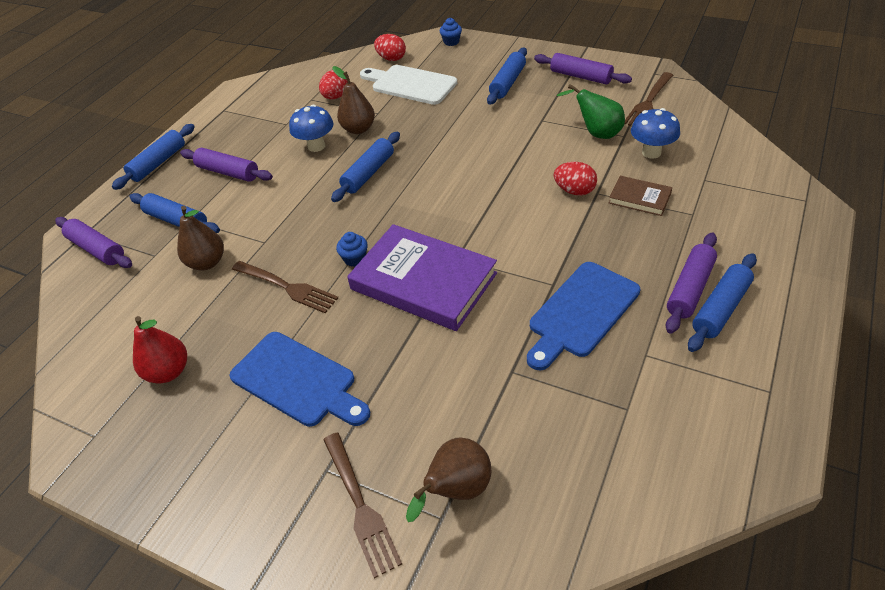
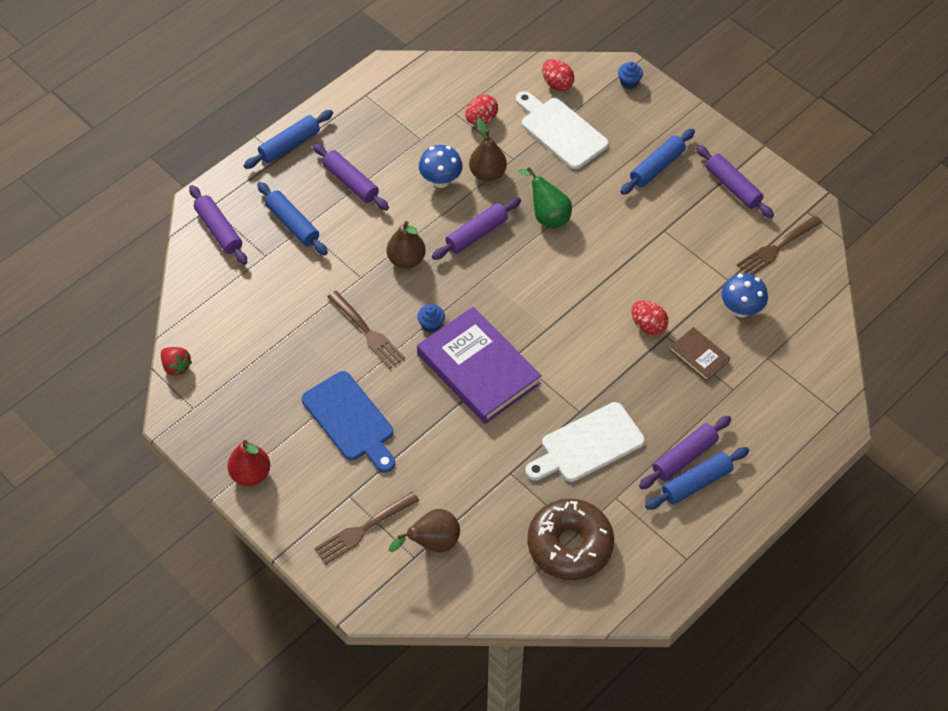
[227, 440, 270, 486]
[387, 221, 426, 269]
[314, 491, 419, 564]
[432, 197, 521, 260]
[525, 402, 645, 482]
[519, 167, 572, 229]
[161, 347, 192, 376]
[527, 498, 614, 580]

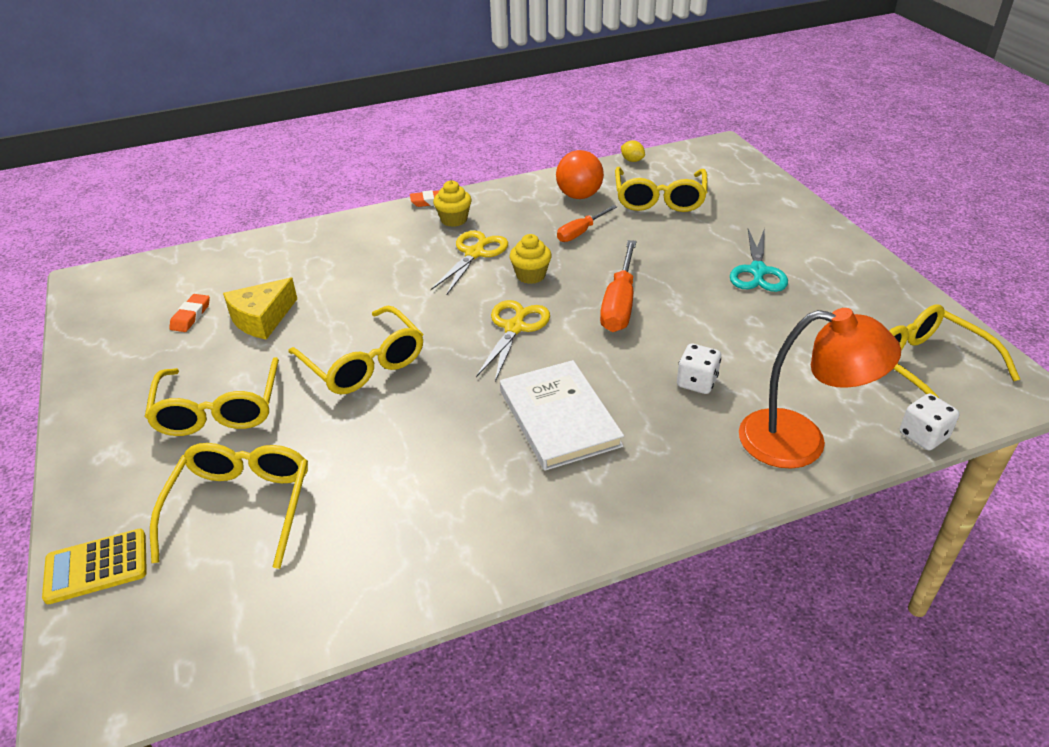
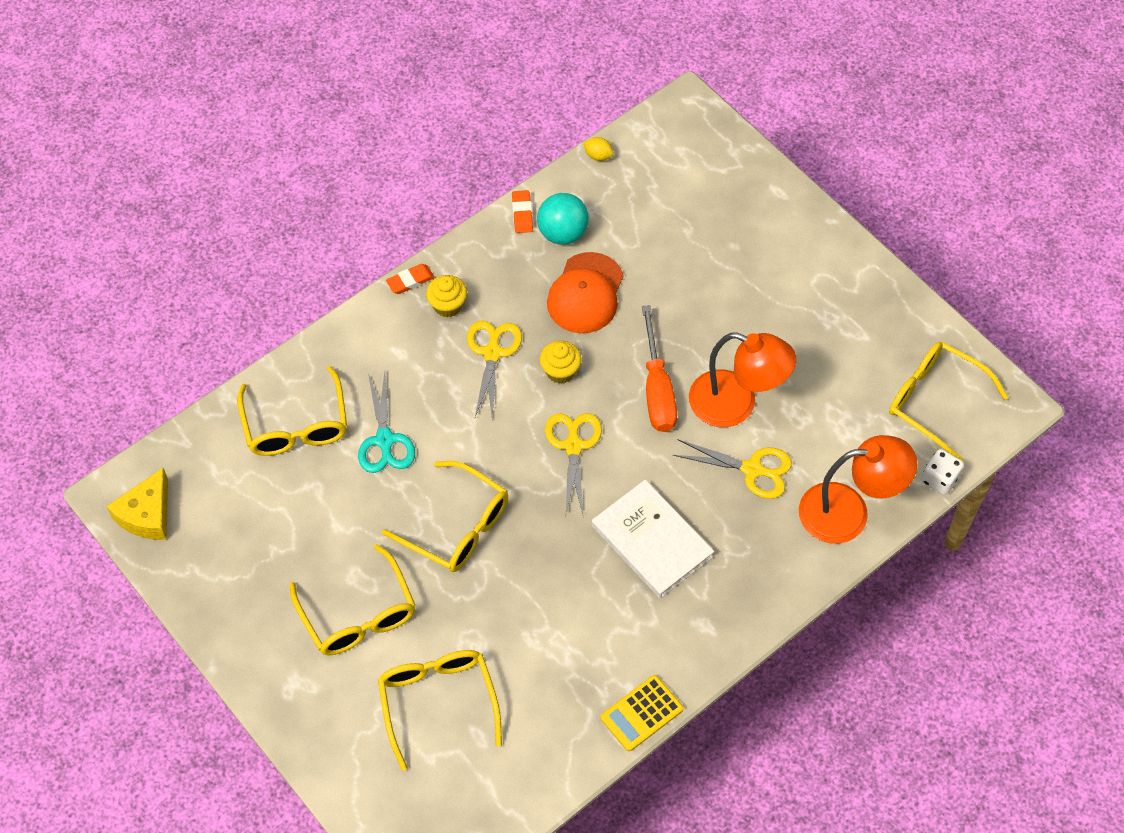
[601, 675, 683, 751]
[512, 190, 533, 233]
[106, 468, 168, 540]
[537, 193, 589, 245]
[547, 252, 624, 333]
[237, 366, 347, 456]
[673, 439, 792, 499]
[358, 372, 415, 473]
[689, 333, 796, 427]

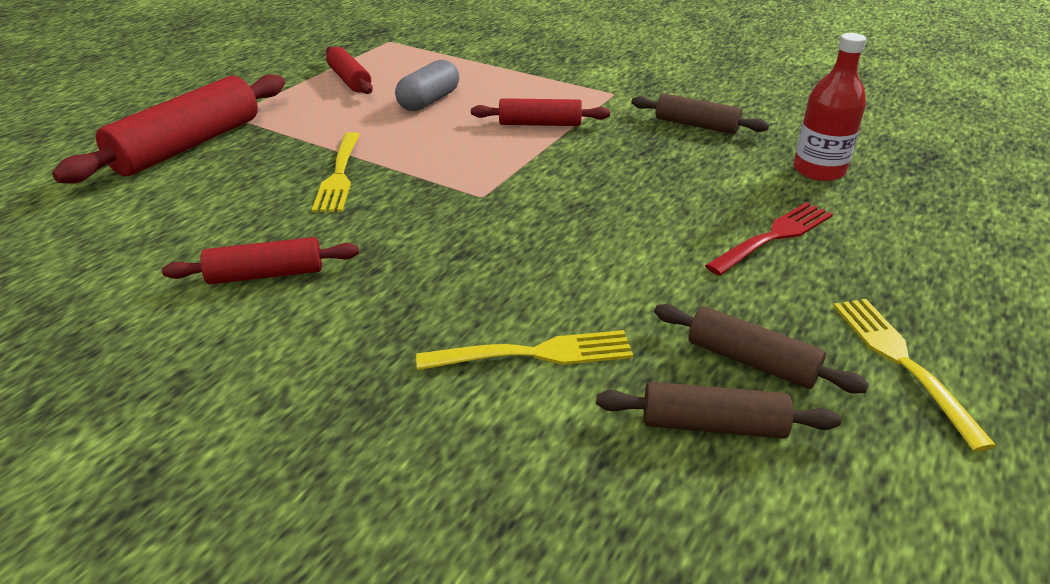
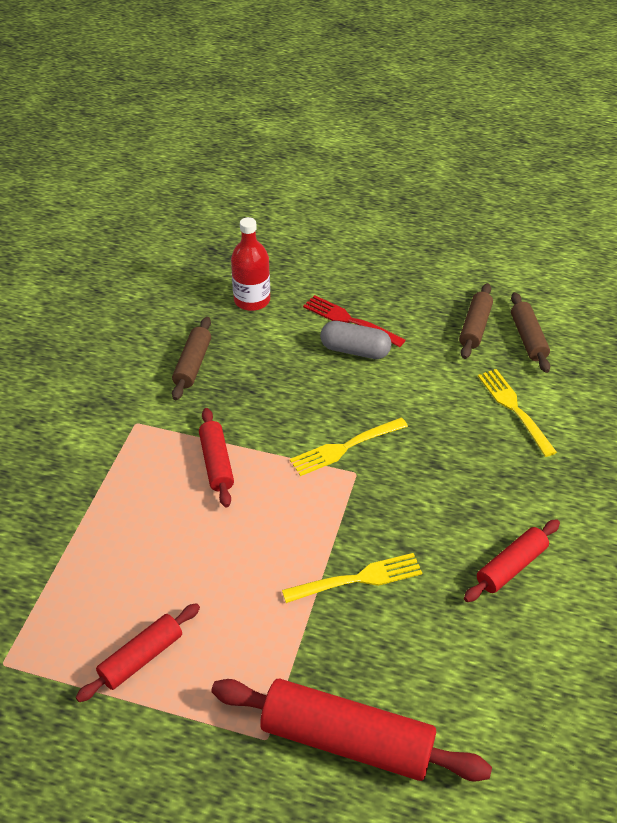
[464, 519, 560, 602]
[320, 321, 392, 359]
[290, 417, 408, 476]

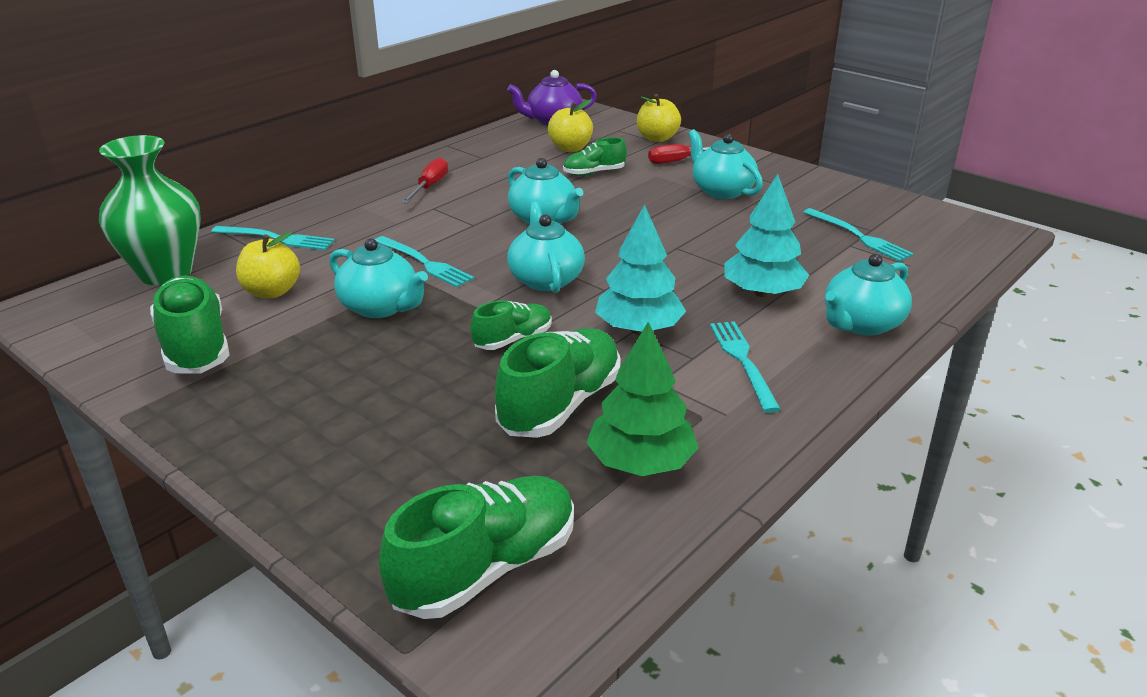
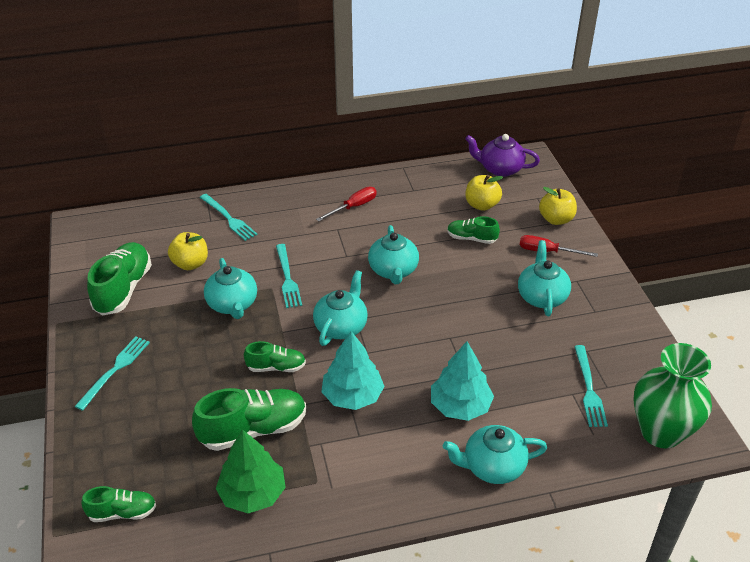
[634, 343, 712, 448]
[81, 486, 156, 522]
[74, 337, 150, 411]

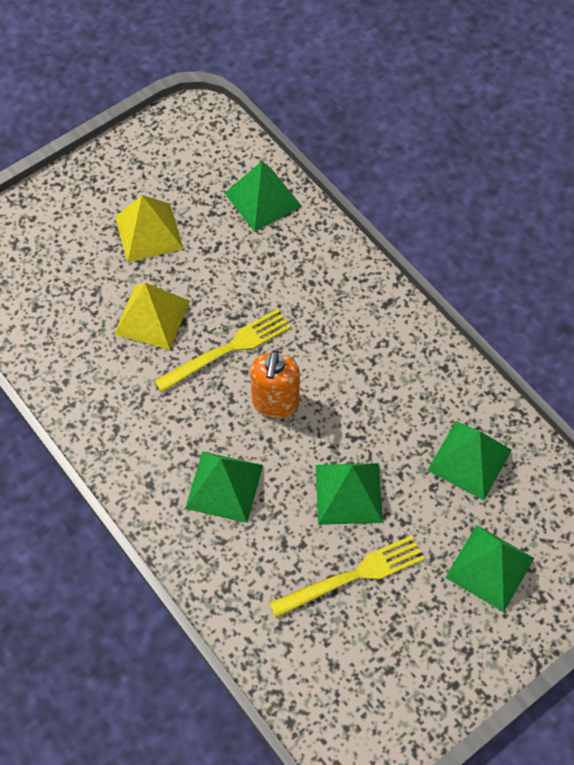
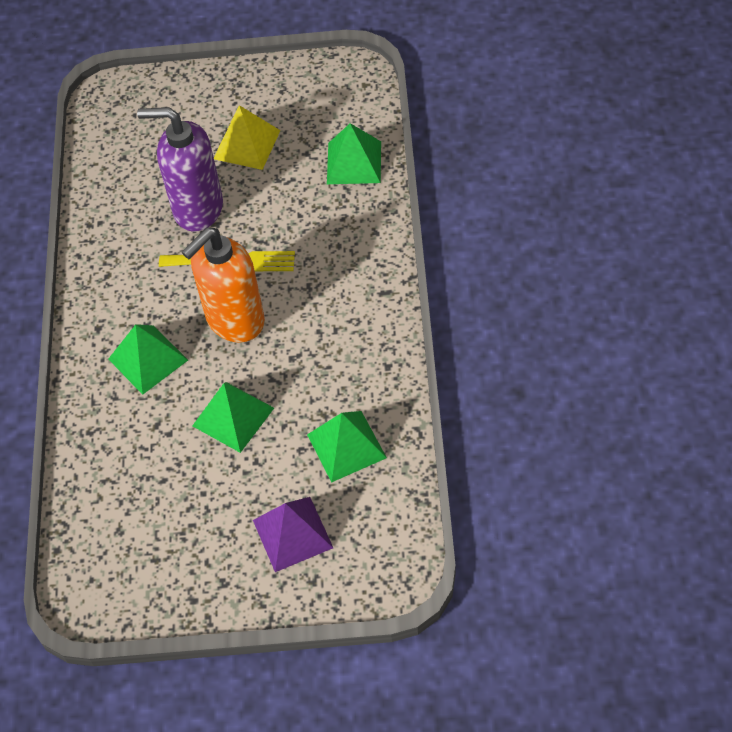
[137, 107, 223, 232]
[182, 228, 265, 343]
[269, 535, 425, 618] (first image)
[253, 497, 333, 572]

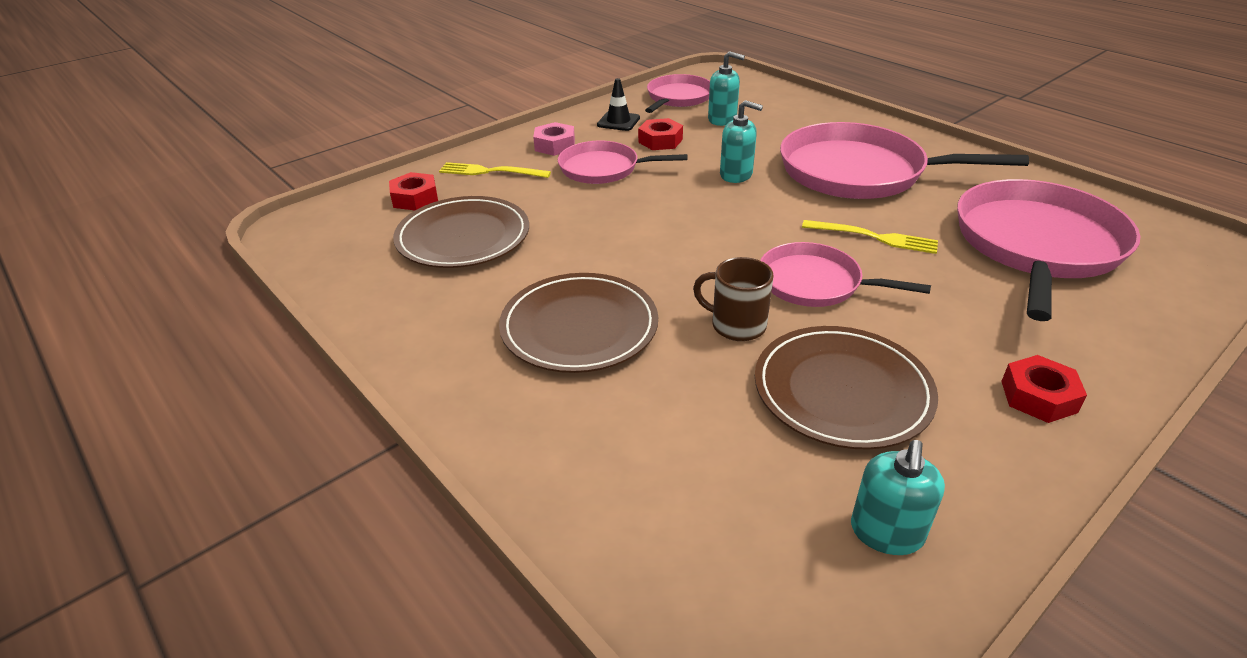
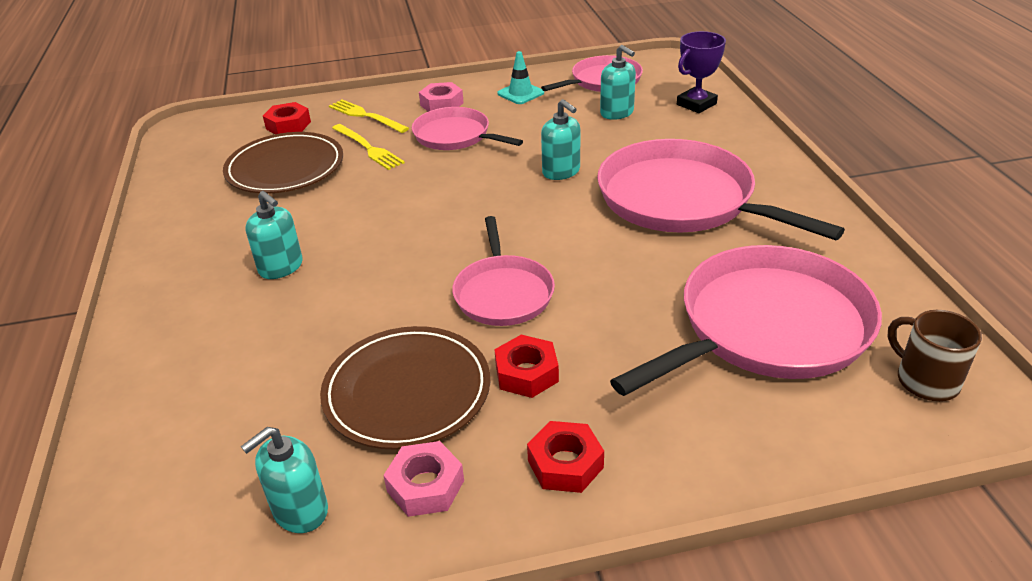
[245, 191, 303, 279]
[497, 51, 544, 104]
[494, 335, 559, 398]
[888, 310, 982, 401]
[452, 216, 555, 326]
[332, 124, 405, 170]
[383, 441, 464, 517]
[677, 31, 726, 113]

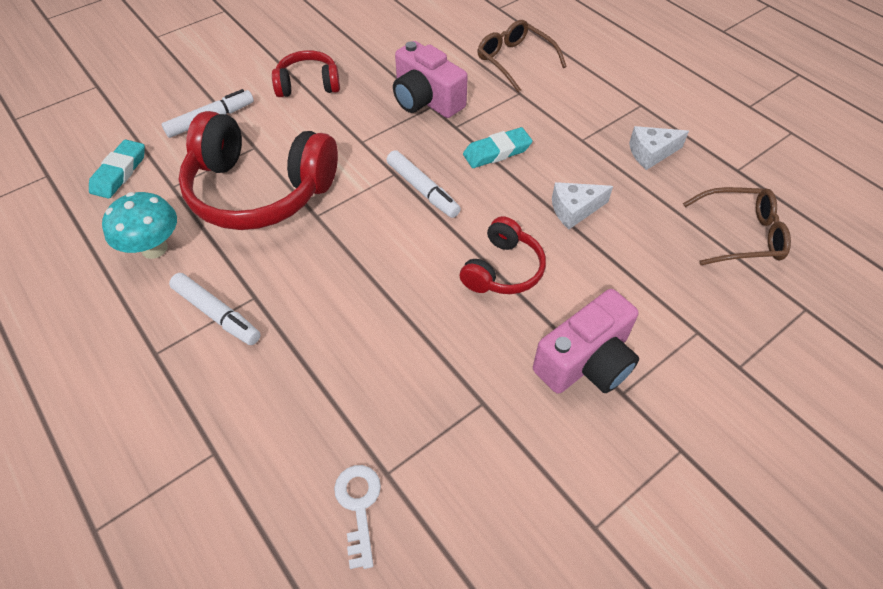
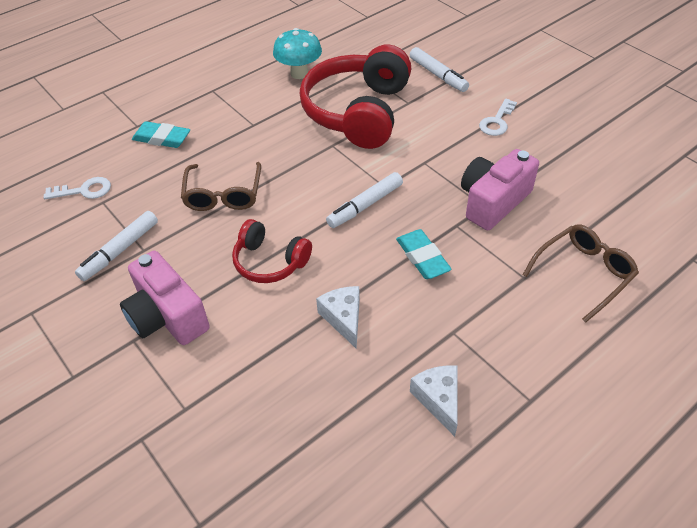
[132, 121, 190, 148]
[75, 211, 158, 281]
[479, 98, 517, 136]
[181, 162, 261, 211]

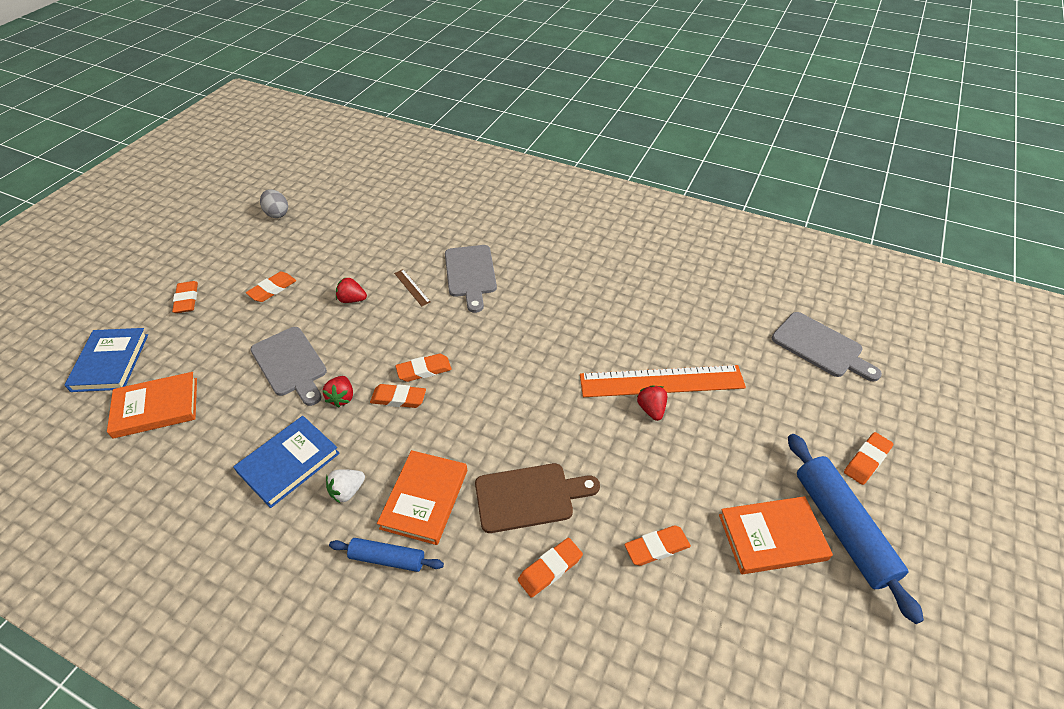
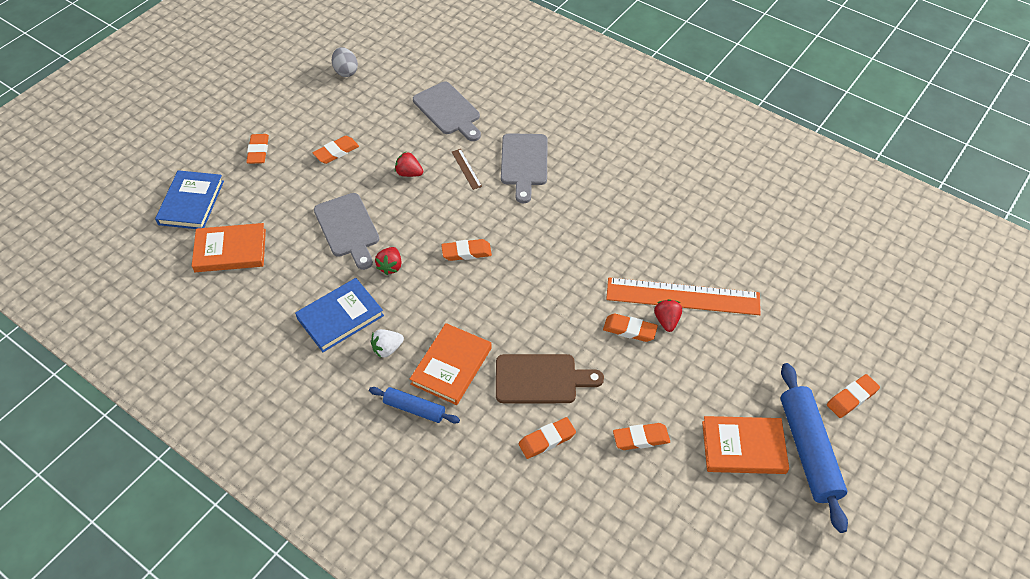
[603, 314, 658, 342]
[413, 81, 481, 141]

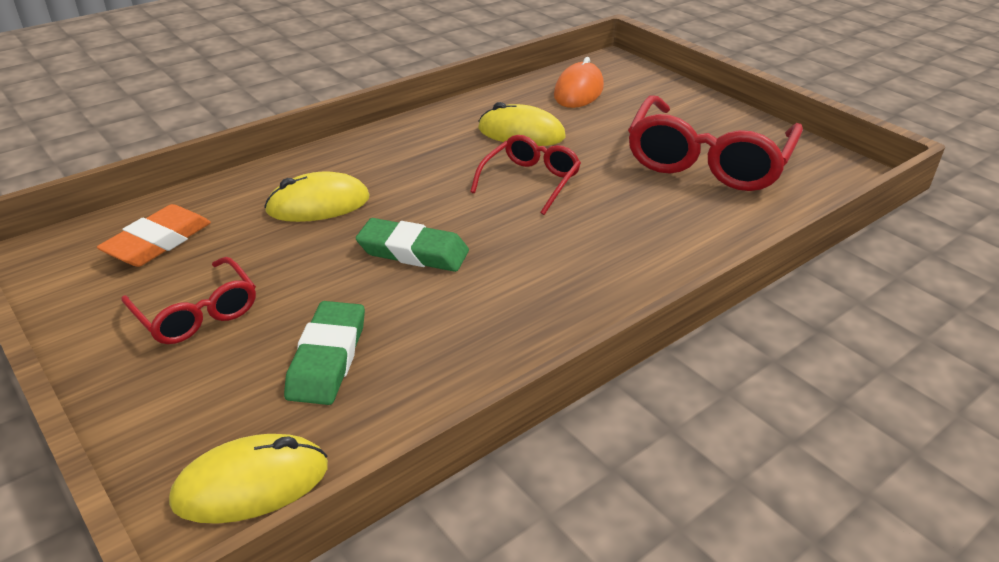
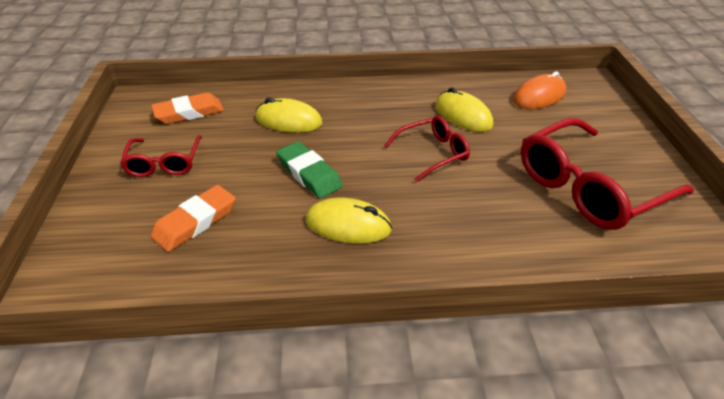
[306, 198, 392, 244]
[151, 185, 236, 252]

